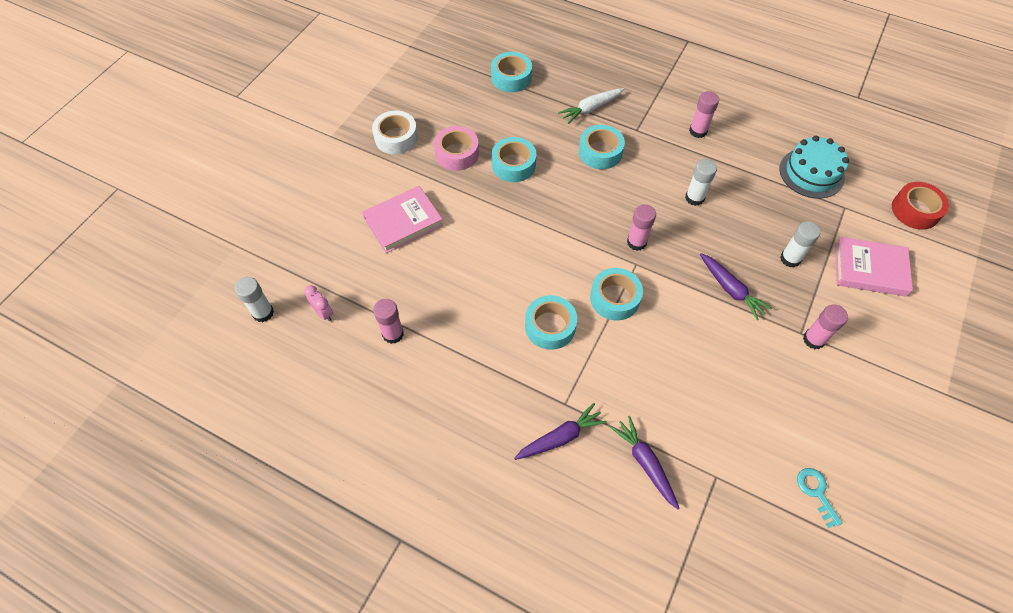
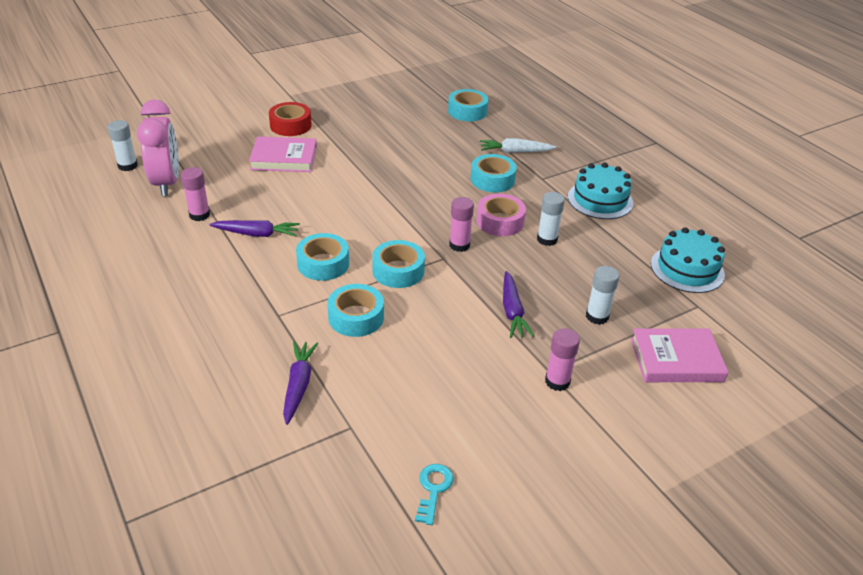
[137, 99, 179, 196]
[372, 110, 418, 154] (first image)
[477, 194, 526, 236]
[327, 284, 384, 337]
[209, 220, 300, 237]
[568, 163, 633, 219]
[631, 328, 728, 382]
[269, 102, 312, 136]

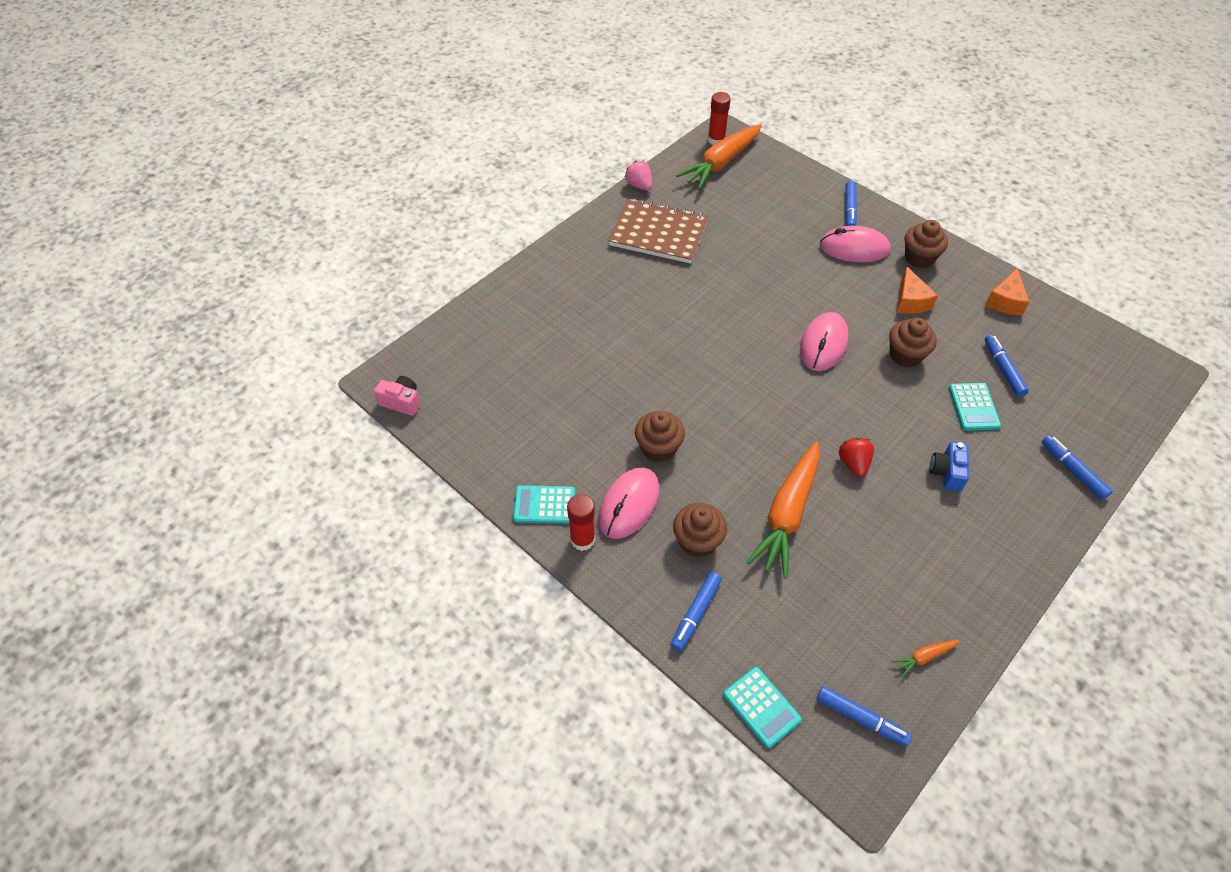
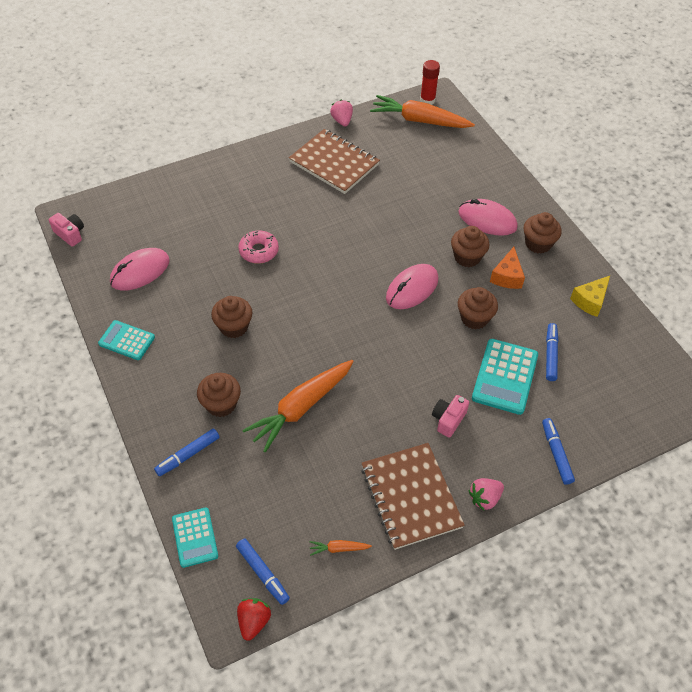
[567, 494, 595, 551] (first image)
[110, 248, 170, 291]
[370, 95, 475, 128]
[237, 598, 271, 641]
[845, 181, 857, 226] (first image)
[432, 395, 469, 438]
[472, 339, 538, 415]
[570, 276, 610, 317]
[238, 231, 279, 264]
[361, 443, 465, 550]
[451, 226, 490, 267]
[468, 478, 504, 510]

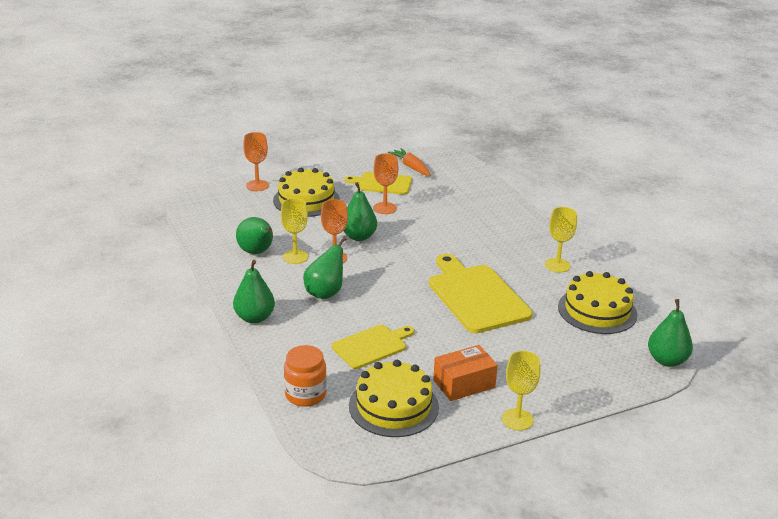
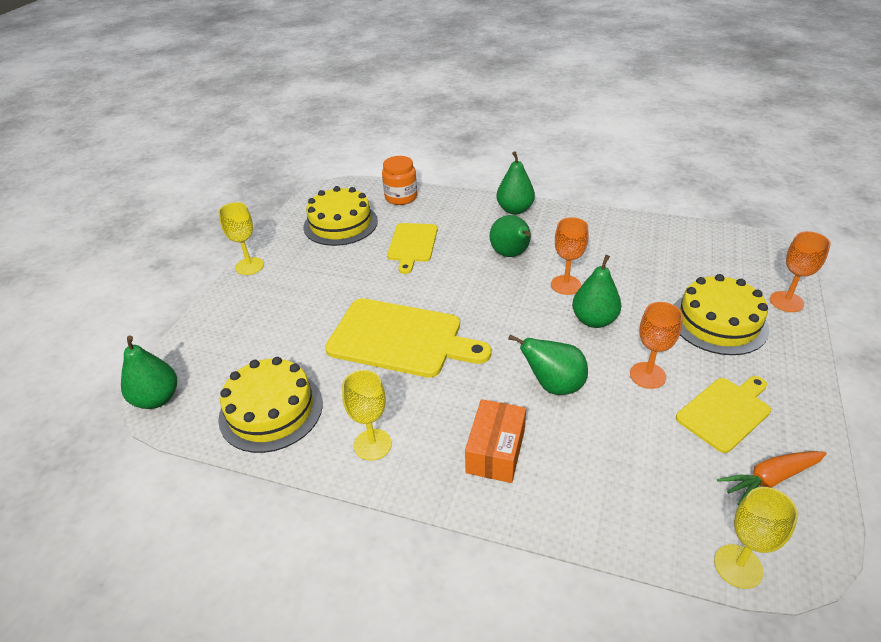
[508, 335, 588, 395]
[714, 487, 798, 589]
[717, 451, 827, 505]
[465, 399, 526, 483]

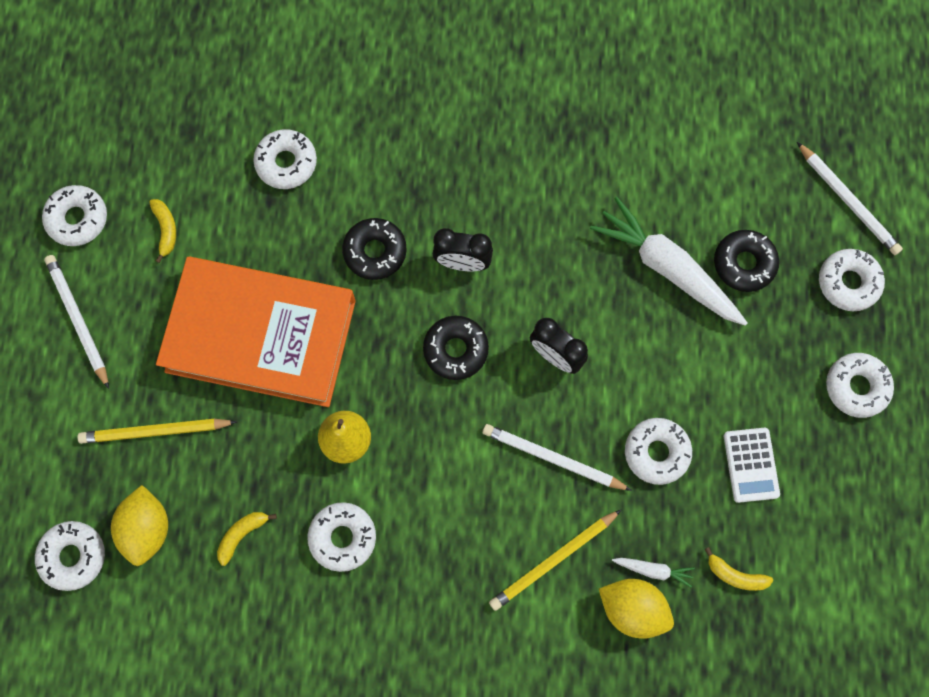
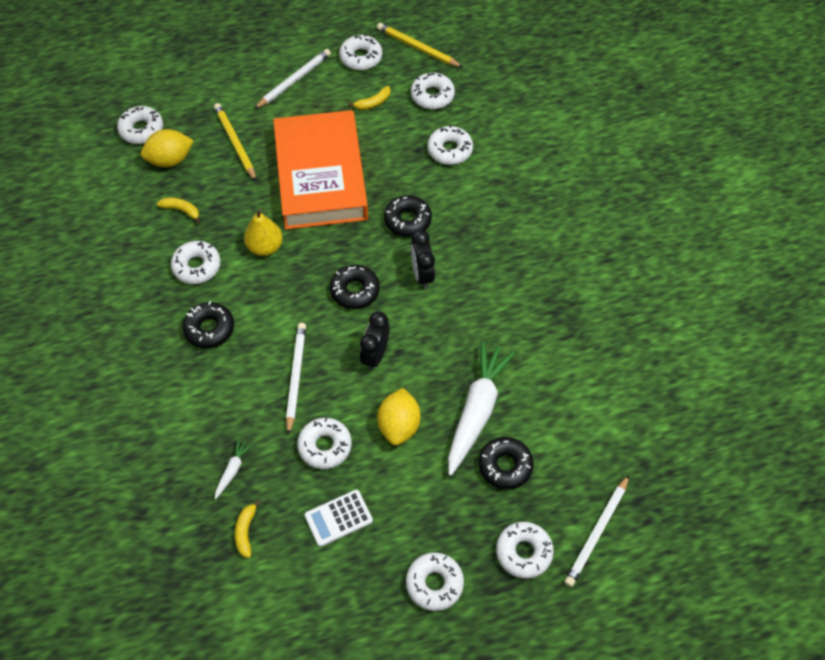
[377, 23, 463, 68]
[377, 388, 421, 446]
[215, 439, 252, 499]
[183, 301, 234, 348]
[411, 73, 455, 109]

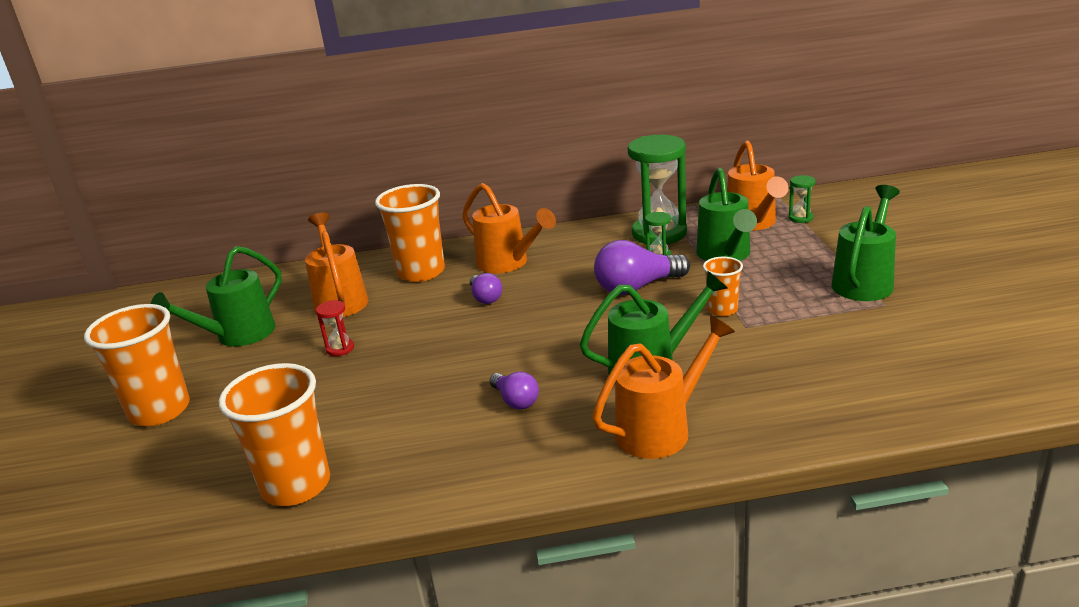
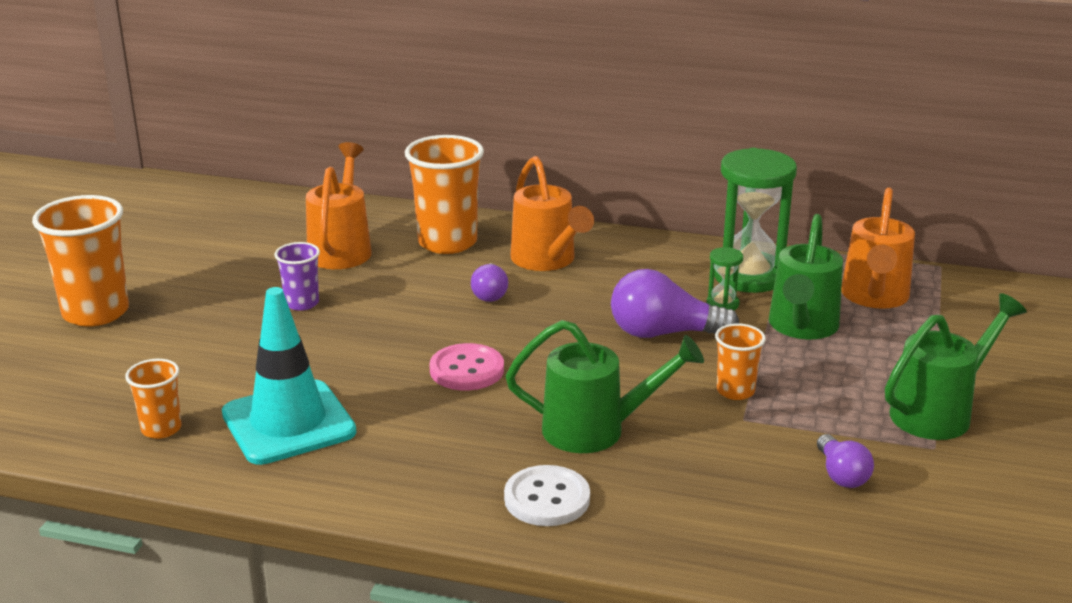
[151, 246, 282, 346] (first image)
[125, 359, 182, 439]
[275, 242, 320, 311]
[817, 434, 874, 488]
[504, 465, 590, 526]
[789, 175, 816, 223] (first image)
[222, 287, 357, 465]
[429, 343, 504, 390]

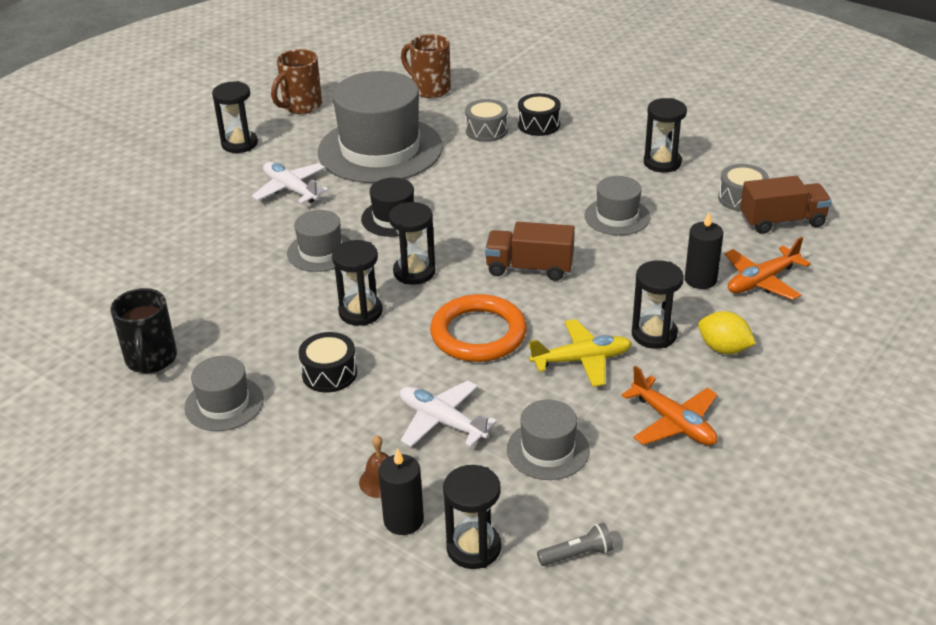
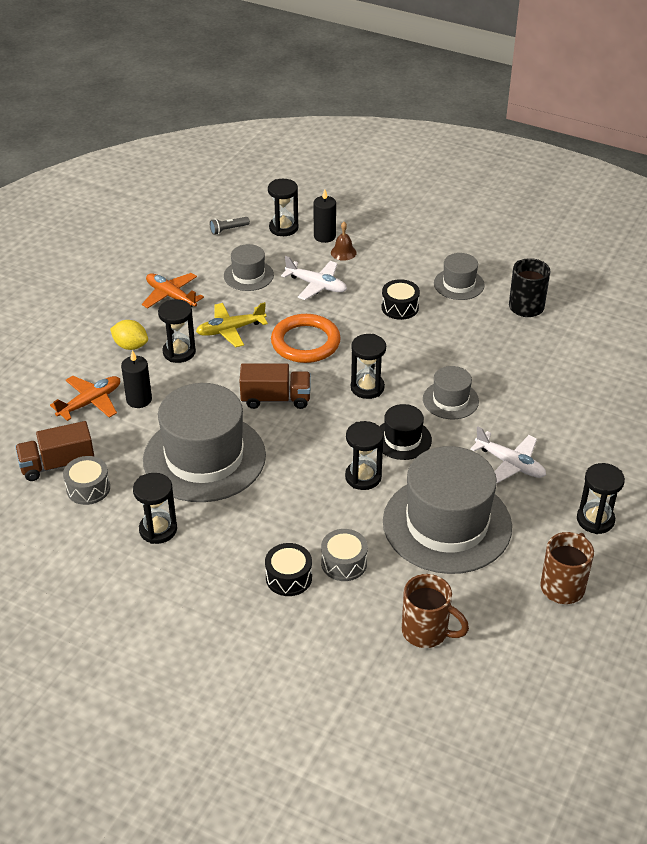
[345, 421, 384, 490]
[143, 383, 266, 502]

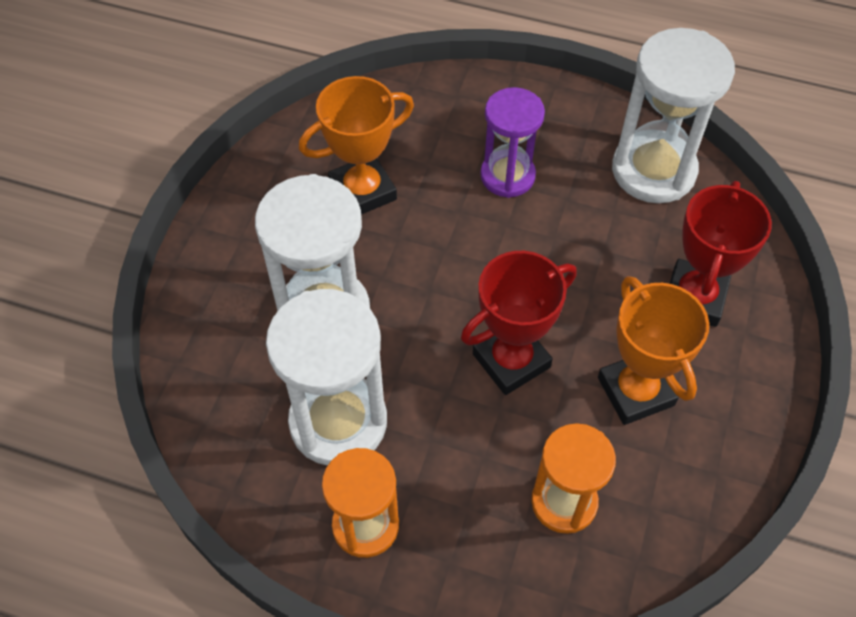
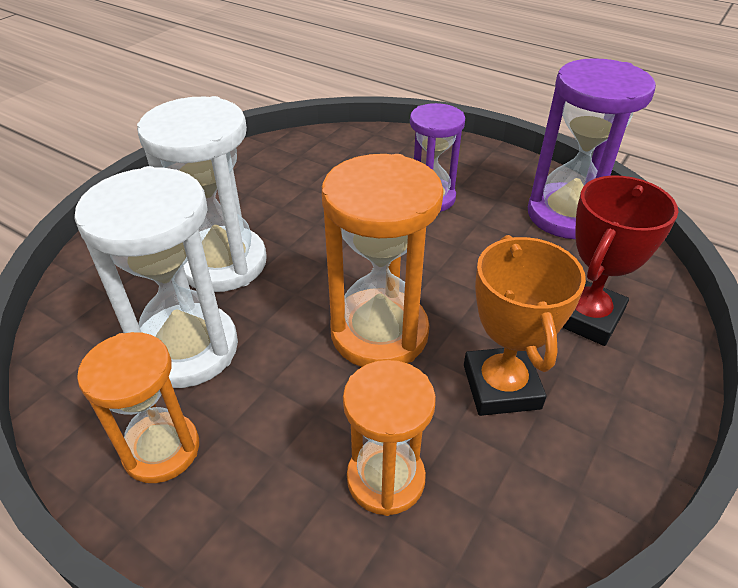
[299, 76, 414, 215] (first image)
[322, 154, 444, 367]
[528, 58, 656, 239]

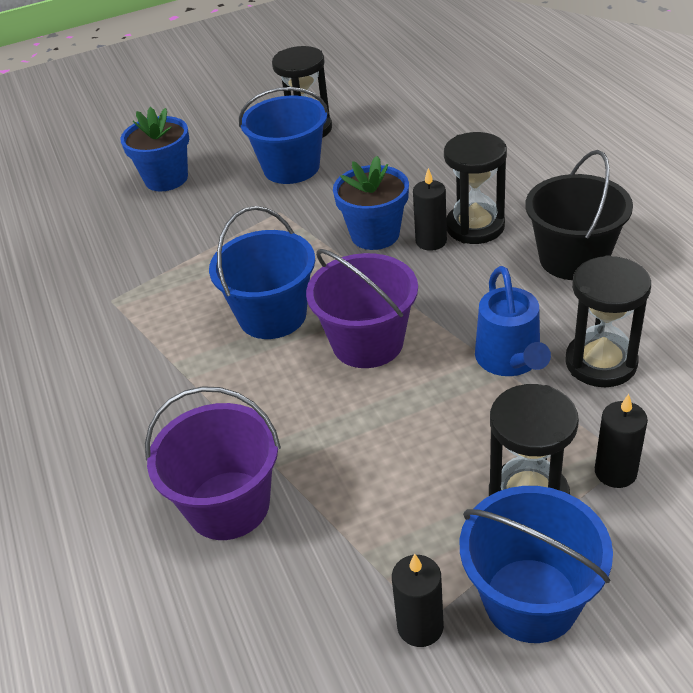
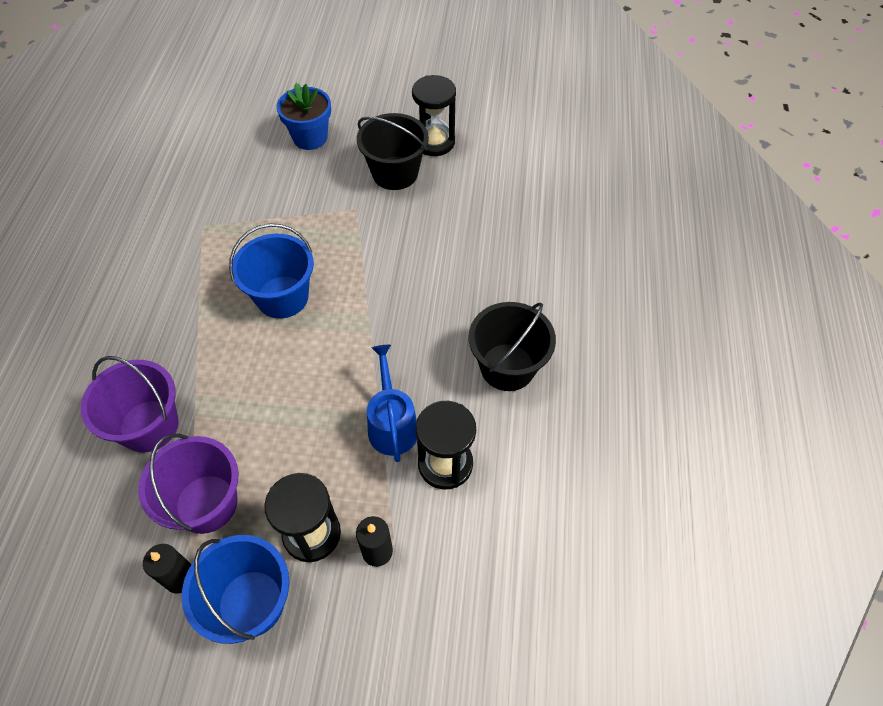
[357, 113, 429, 190]
[138, 434, 239, 534]
[333, 156, 409, 250] (first image)
[413, 168, 447, 251] (first image)
[444, 132, 507, 244] (first image)
[367, 345, 417, 462]

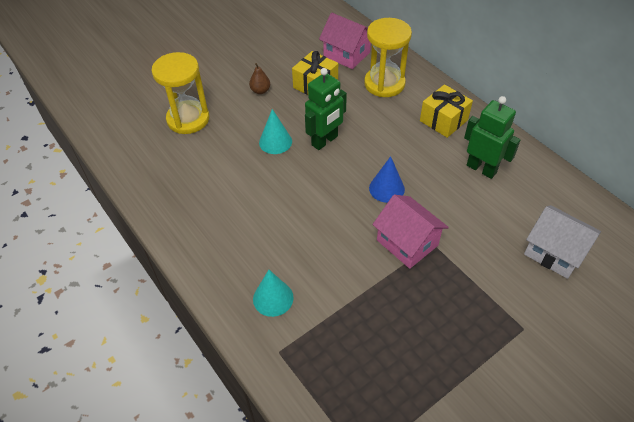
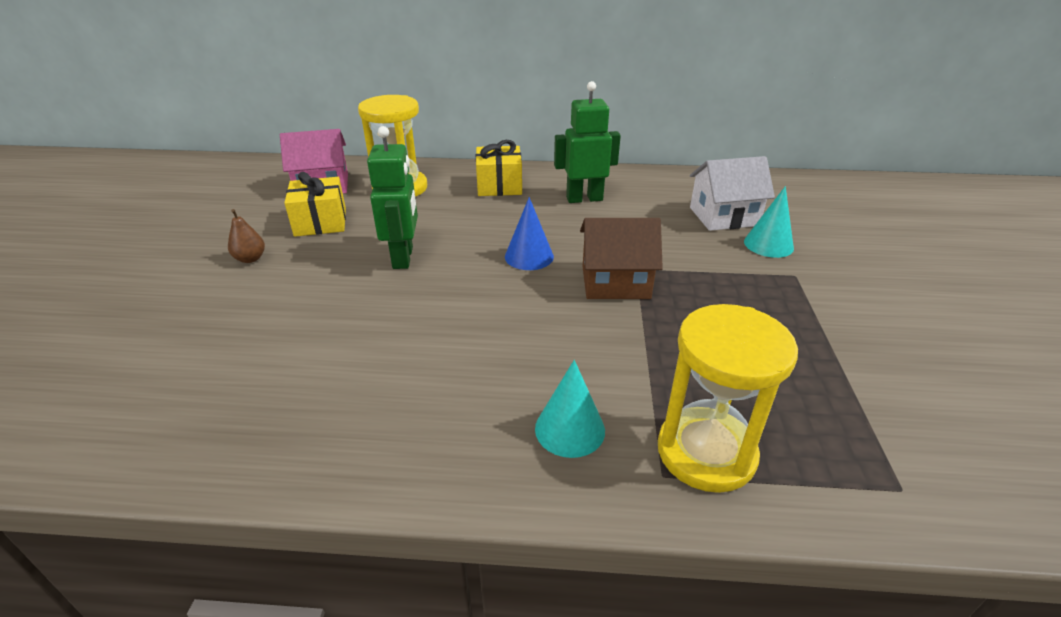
[658, 304, 798, 493]
[744, 186, 794, 258]
[580, 218, 663, 299]

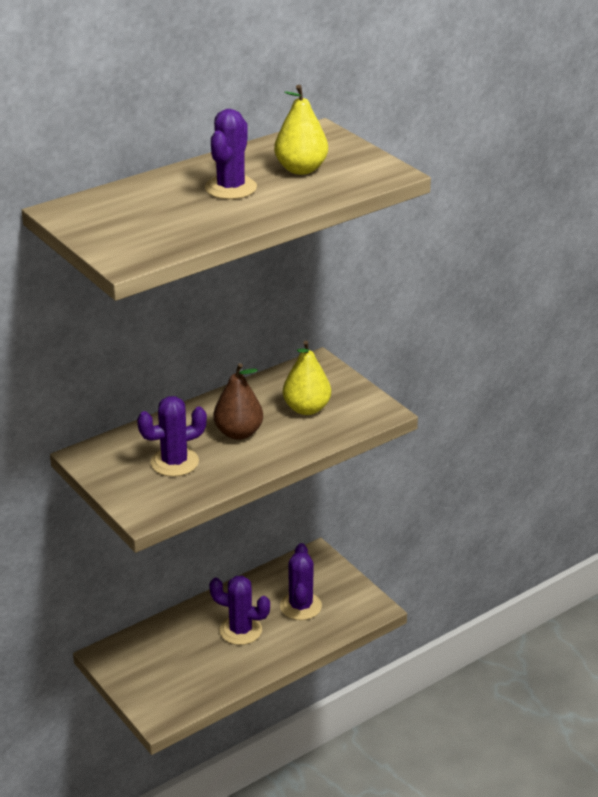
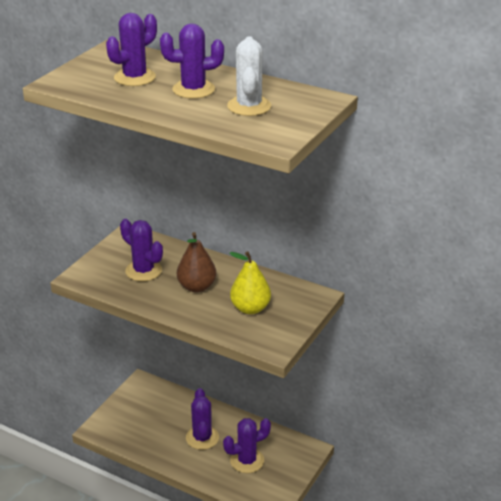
[227, 36, 271, 116]
[106, 13, 157, 86]

